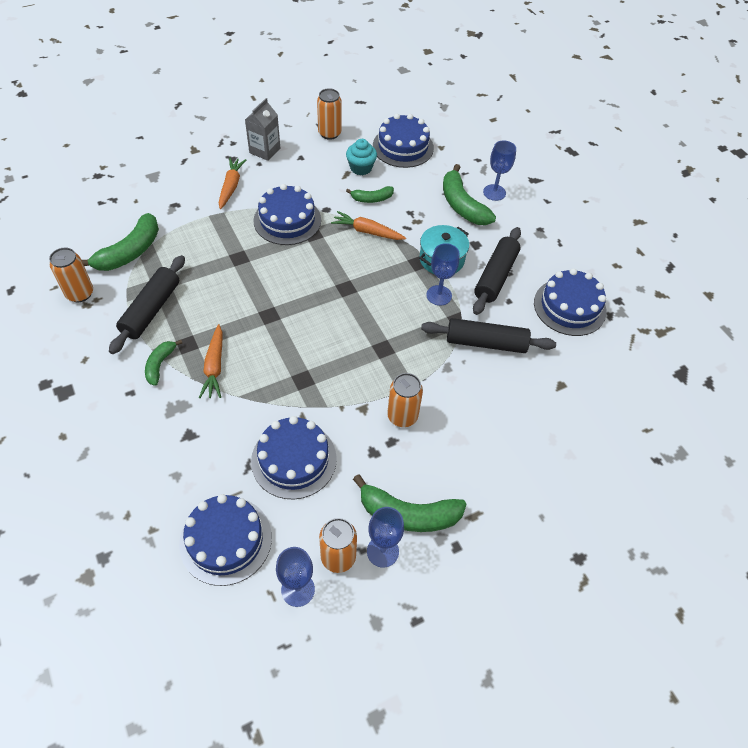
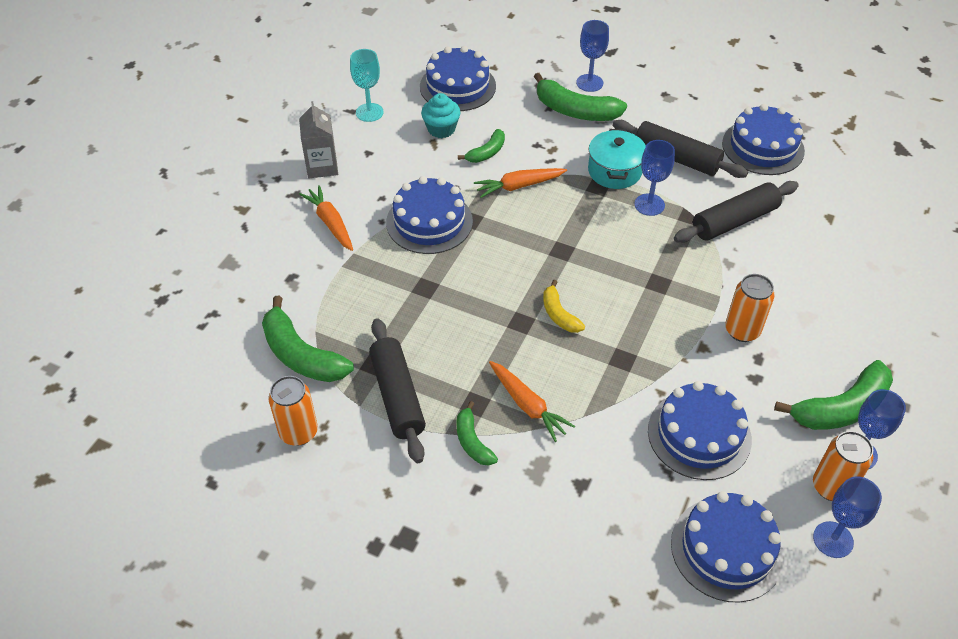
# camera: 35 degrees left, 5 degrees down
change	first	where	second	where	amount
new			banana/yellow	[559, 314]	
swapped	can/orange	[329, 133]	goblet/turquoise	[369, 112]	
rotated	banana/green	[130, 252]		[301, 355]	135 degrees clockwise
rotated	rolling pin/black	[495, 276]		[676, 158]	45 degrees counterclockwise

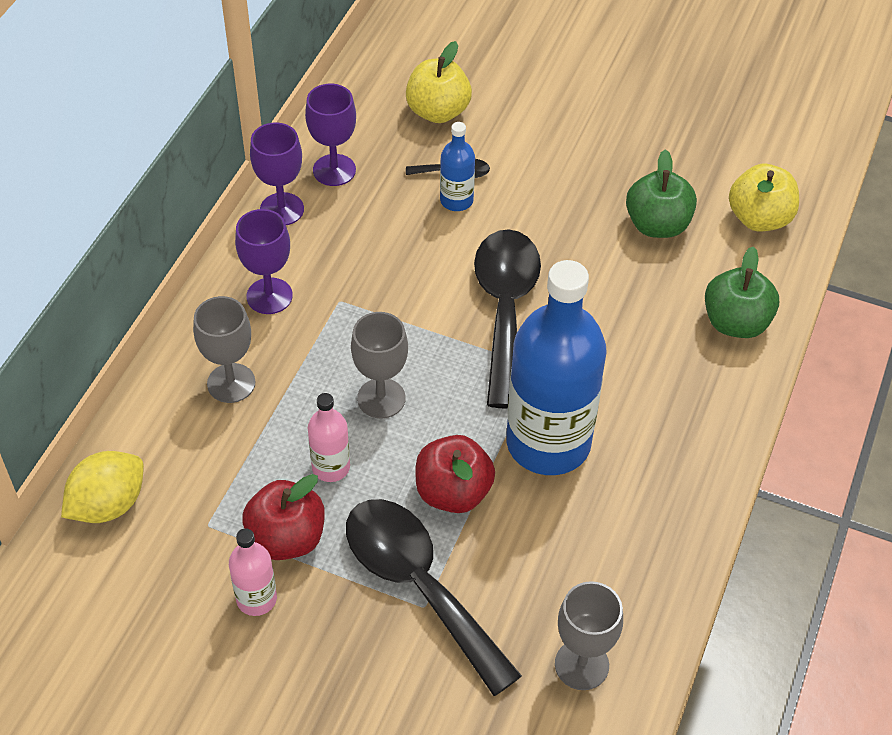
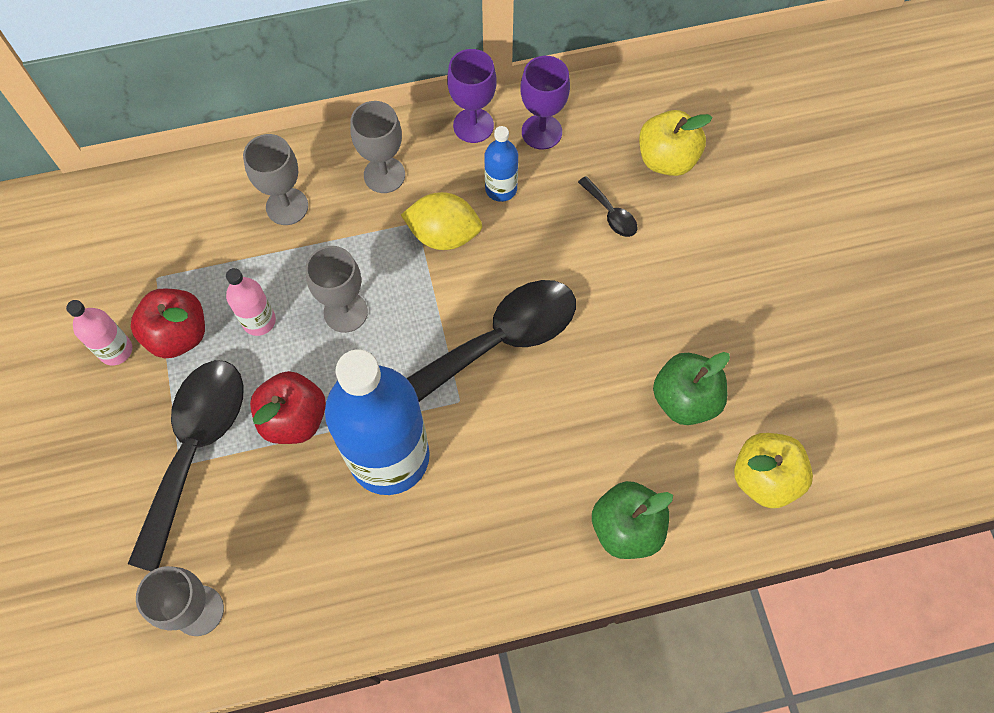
# camera: 55 degrees right, 15 degrees up
change	first	where	second	where	amount
shifted	lemon/yellow	[108, 504]		[443, 235]	
shifted	bottle/blue	[456, 200]		[501, 189]	
repainted	goblet/purple	[269, 296]	goblet/grey	[384, 175]	

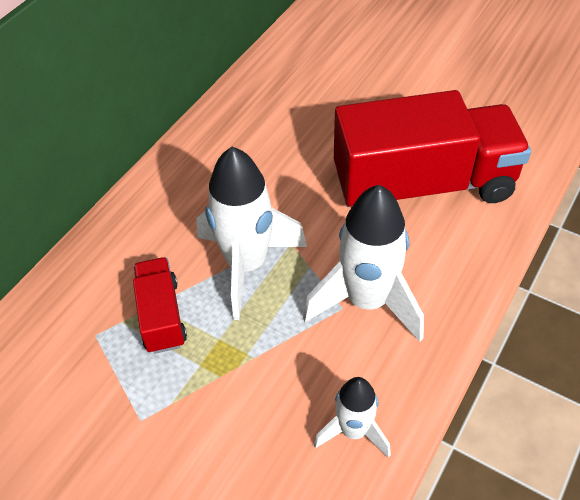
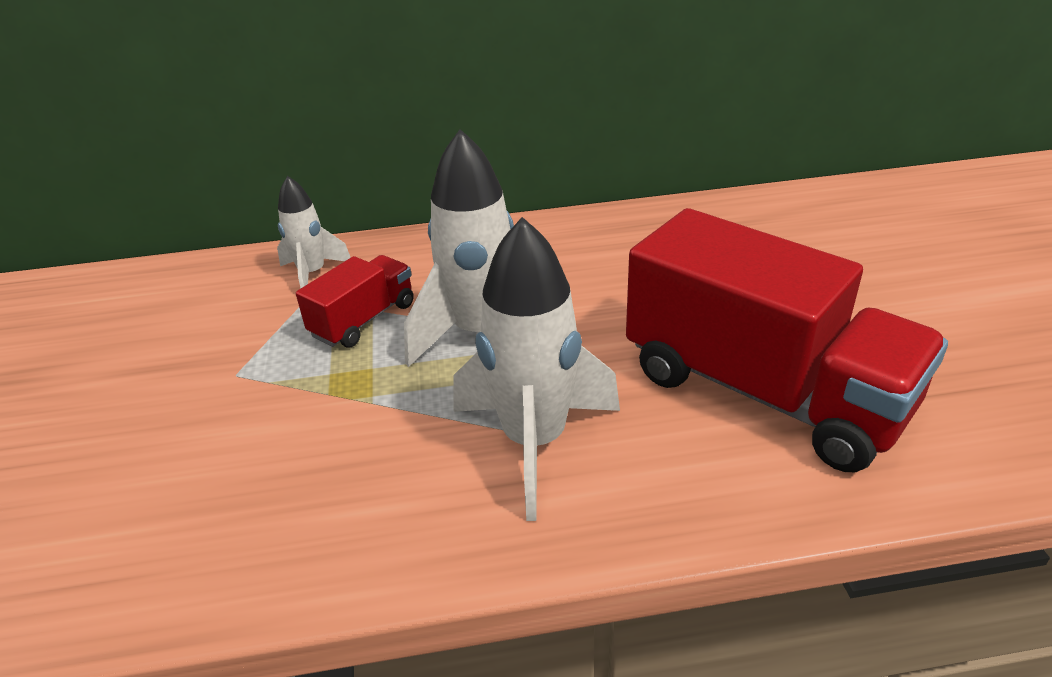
# camera: 50 degrees right, 15 degrees down
change	first	where	second	where	amount
shifted	rocket/white	[353, 431]		[312, 274]	

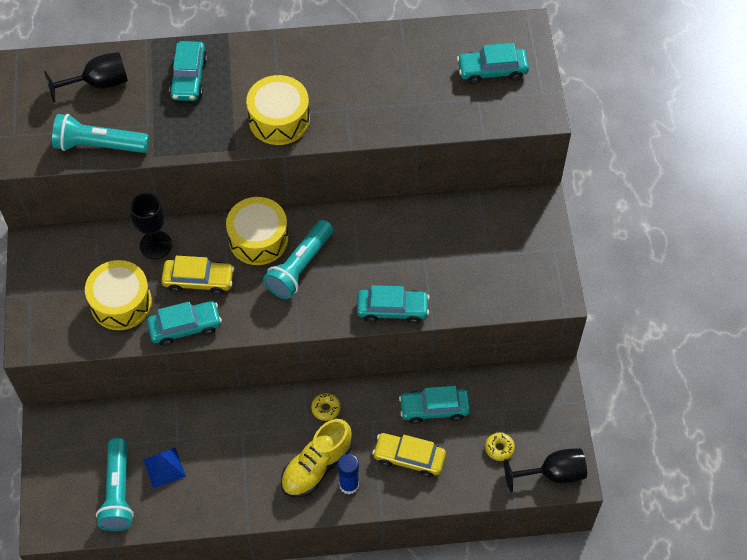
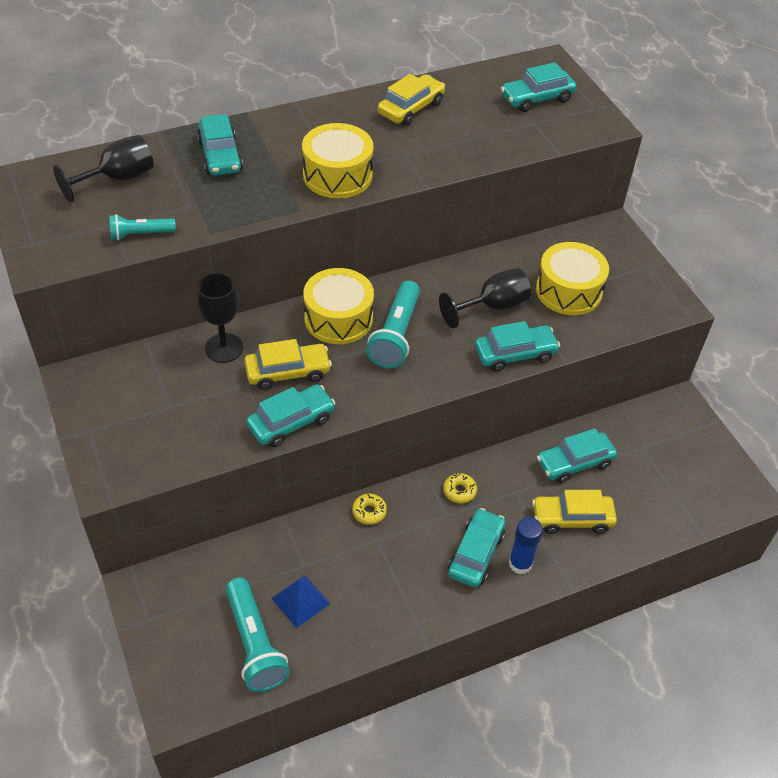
# camera: 20 degrees left, 10 degrees down
change	first	where	second	where	amount
new			car/yellow	[411, 108]	
shifted	drum/yellow	[121, 303]		[568, 291]	
shifted	donut/yellow	[499, 448]		[369, 512]	
shifted	goblet/black	[553, 474]		[492, 306]	
swapped	shoe/yellow	[316, 466]	car/turquoise	[476, 554]	
scaled	flashlight/turquoise	[99, 145]		[140, 234]	x0.58

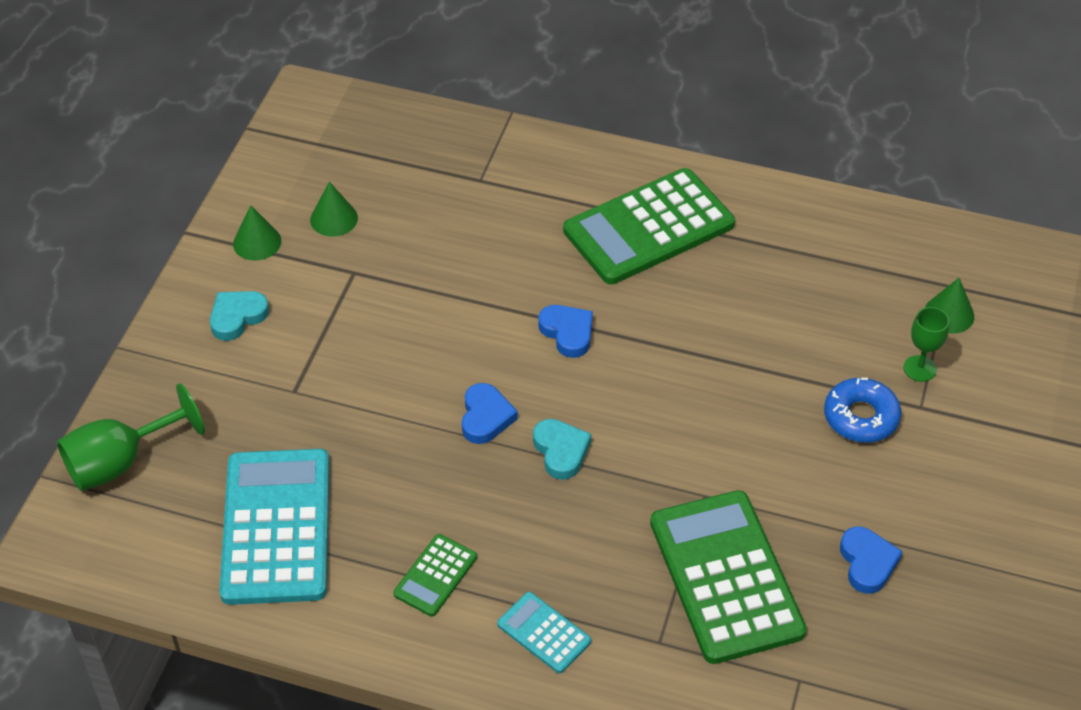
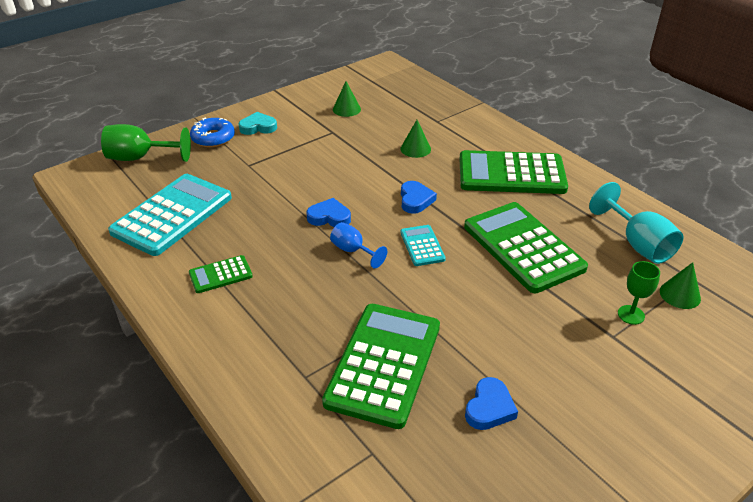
# camera: 35 degrees right, 10 degrees down
change	first	where	second	where	amount
new			calculator/green	[523, 247]	
new			goblet/turquoise	[638, 244]	
shifted	cone/green	[257, 242]		[415, 149]	
shifted	calculator/turquoise	[544, 633]		[422, 246]	
shifted	donut/blue	[861, 417]		[213, 138]	
swapped	heart/turquoise	[561, 451]	goblet/blue	[353, 251]	
rotated	heart/blue	[485, 417]		[329, 217]	120 degrees counterclockwise

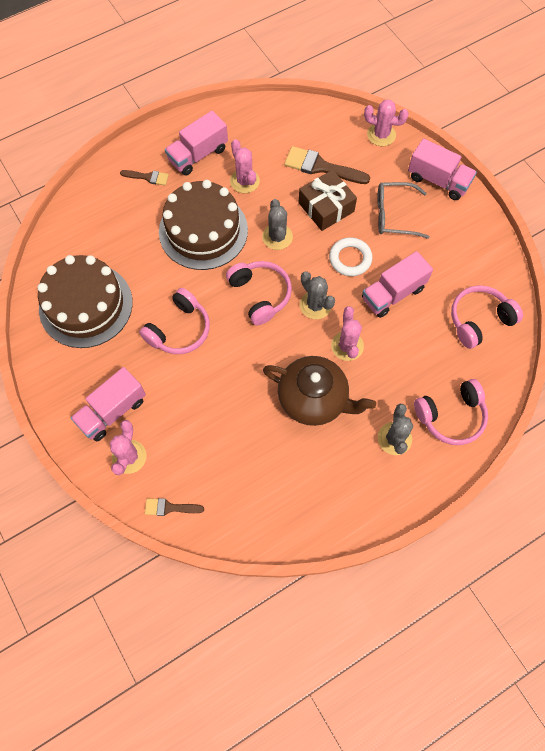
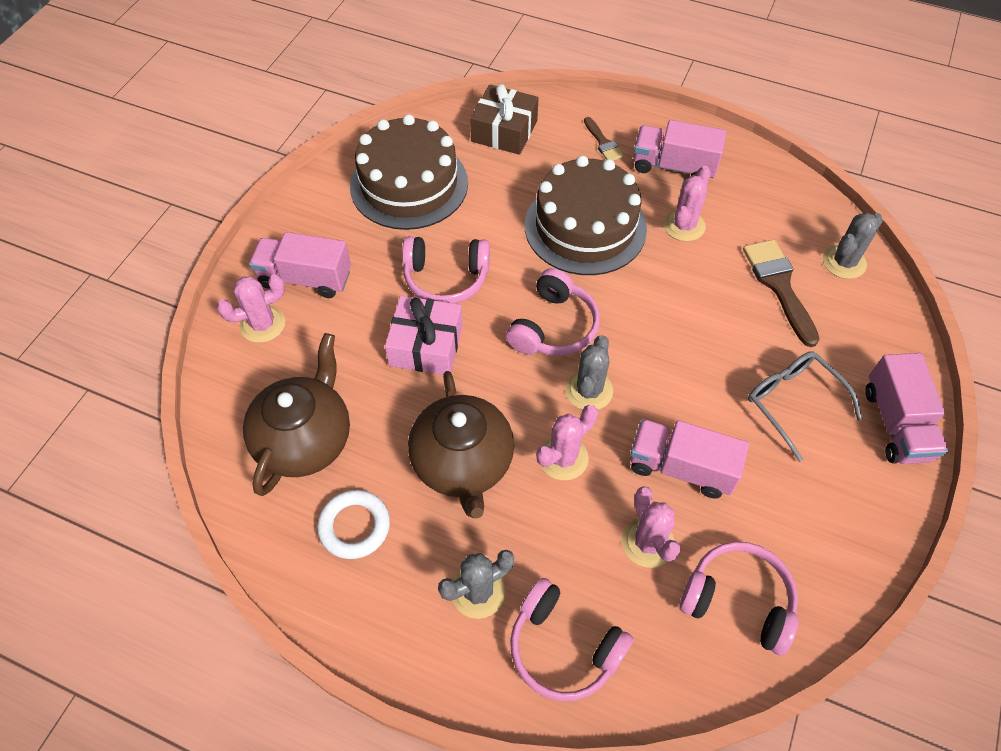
# camera: 55 degrees right, 10 degrees down
change	first	where	second	where	amount
gone	brush/brown	[170, 507]			
new			teapot/brown	[305, 439]	
new			gift/pink	[426, 345]	
shifted	cactus/grey	[277, 237]		[844, 262]	
shifted	gift/brown	[326, 207]		[504, 131]	
shifted	ring/white	[350, 259]		[354, 526]	
shifted	cactus/pink	[381, 135]		[648, 542]	

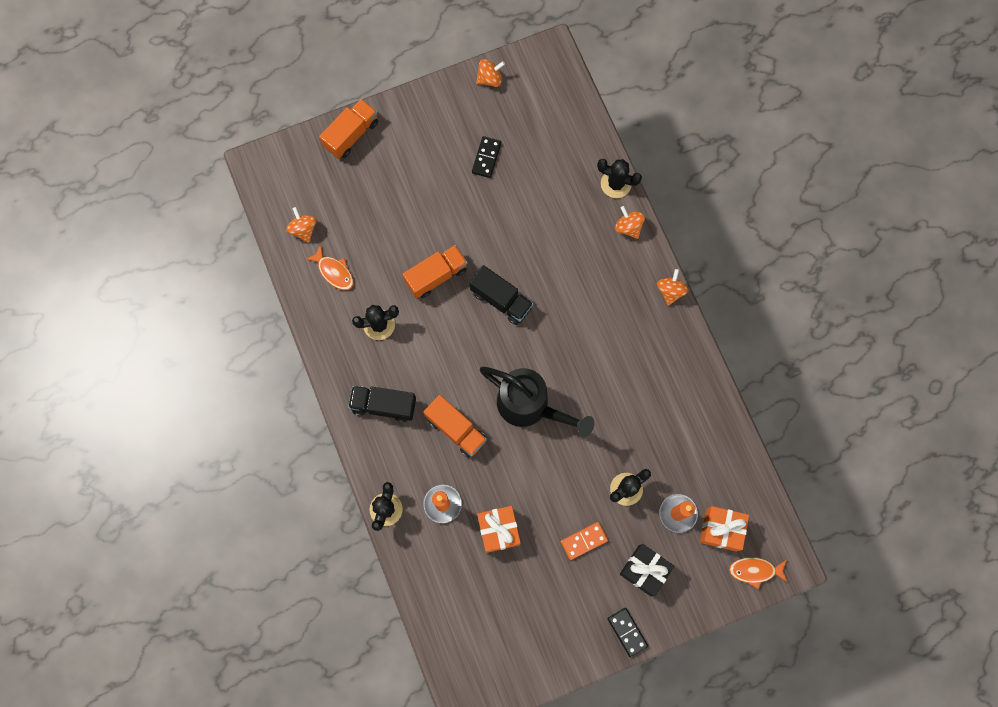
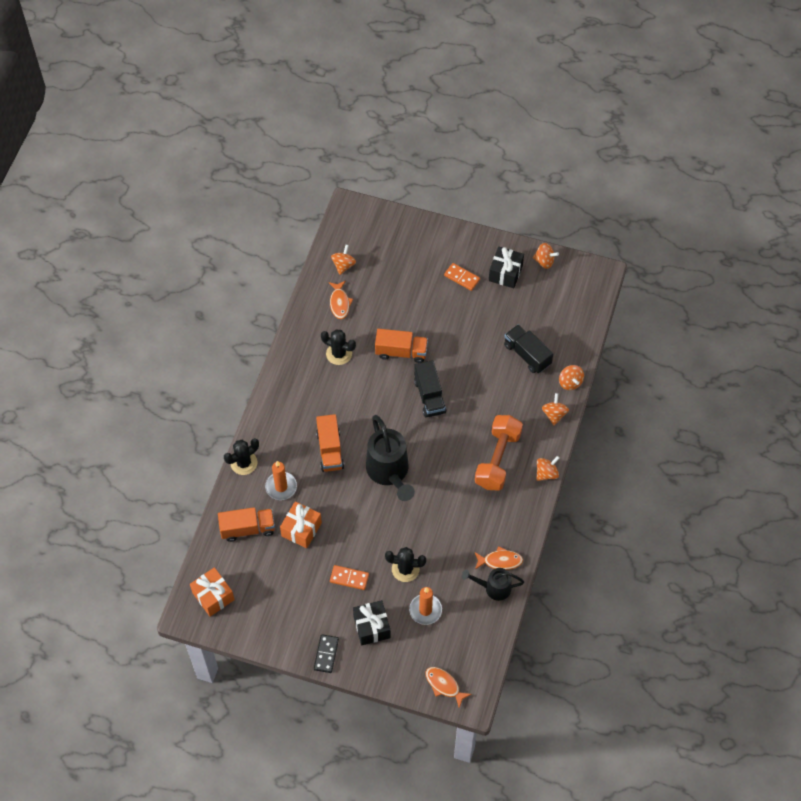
# camera: 40 degrees right, 15 degrees down
change	first	where	second	where	amount
gone	domino/black	[486, 158]			
new			domino/orange	[462, 277]	
new			watering can/black	[493, 588]	
new			dumbbell/orange	[498, 459]	
new			fish/orange	[500, 561]	
new			gift/black	[505, 273]	
shifted	truck/orange	[351, 134]		[248, 529]	
shifted	truck/black	[384, 405]		[527, 355]	
shifted	gift/orange	[721, 529]		[213, 596]	
swapped	cactus/black	[616, 184]	spinning top/orange	[570, 382]	

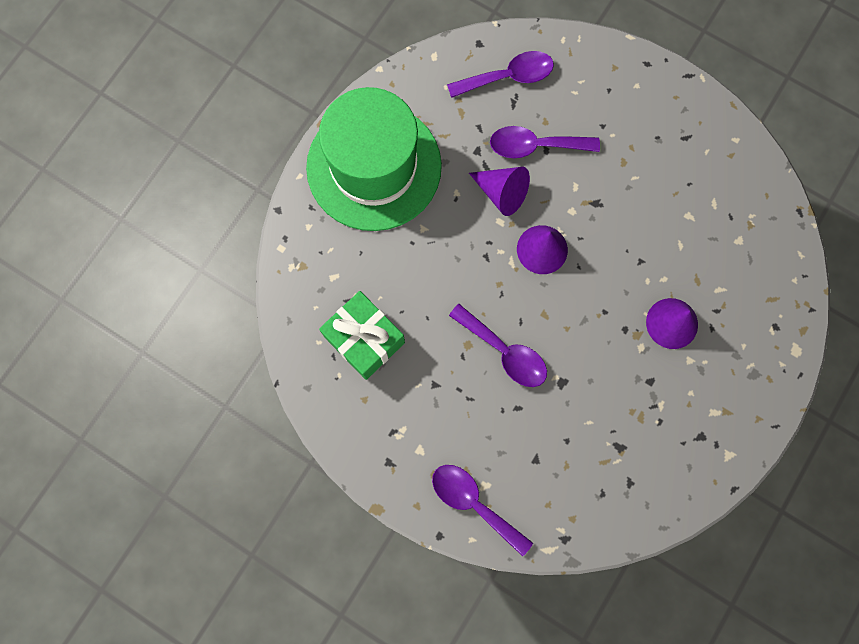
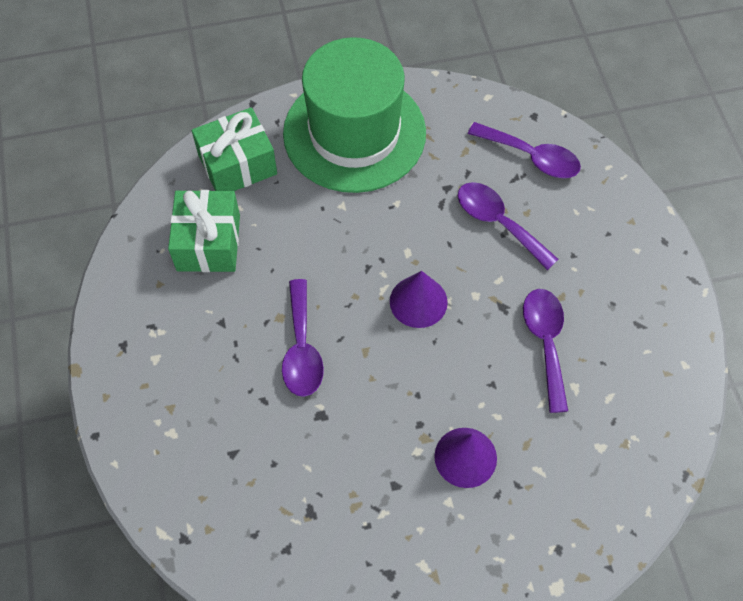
# camera: 45 degrees right, 15 degrees down
change	first	where	second	where	amount
gone	cone/purple	[501, 193]			
new			gift/green	[237, 164]	
shifted	spoon/purple	[474, 503]		[545, 342]	

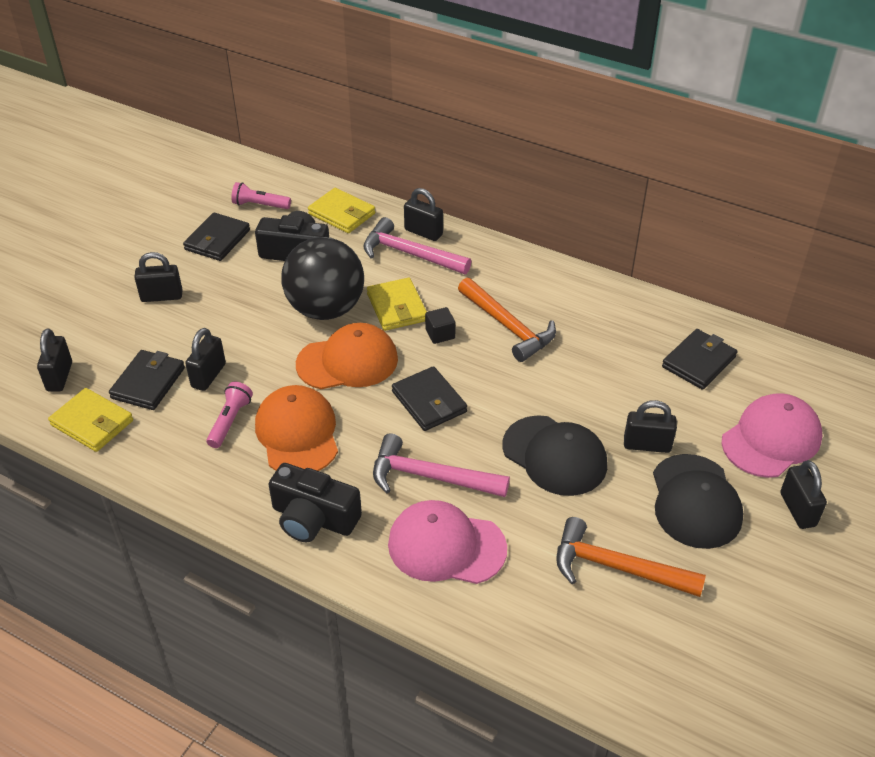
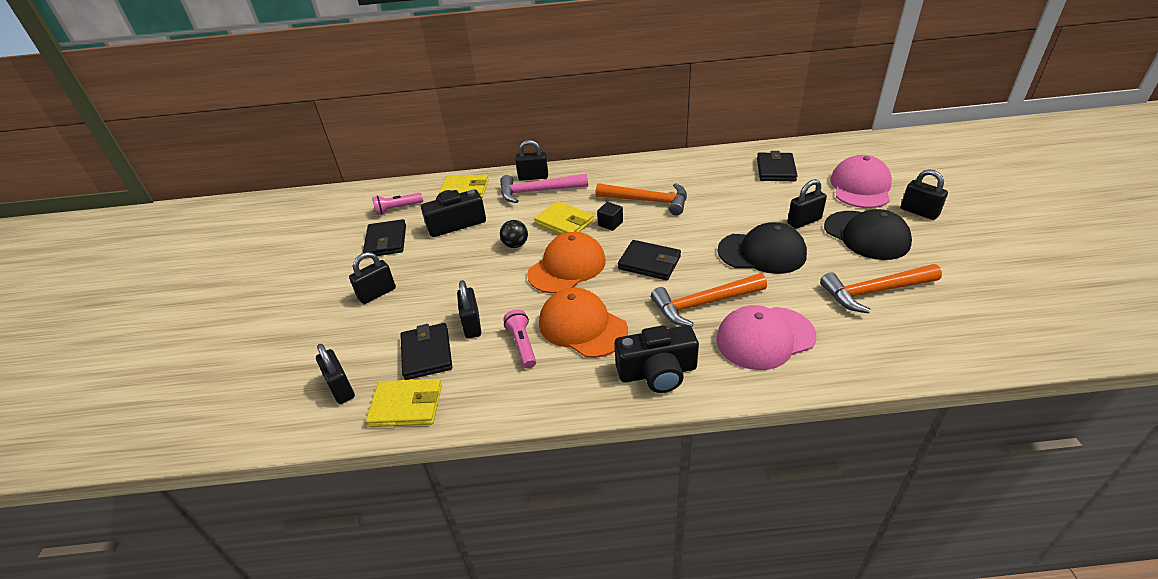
# camera: 30 degrees left, 5 degrees down
change	first	where	second	where	amount
repainted	hammer/pink	[430, 477]	hammer/orange	[704, 304]	
scaled	ball/black	[326, 309]		[515, 245]	x0.42

